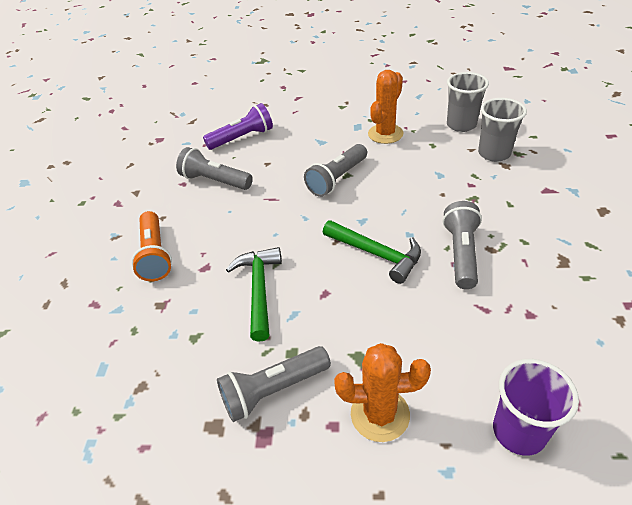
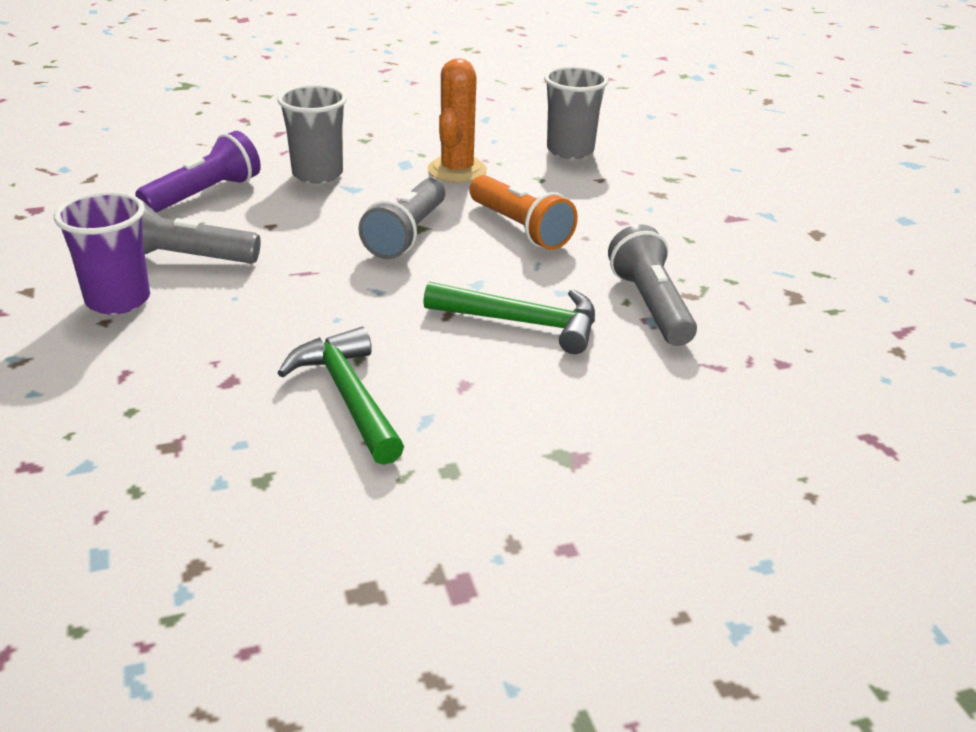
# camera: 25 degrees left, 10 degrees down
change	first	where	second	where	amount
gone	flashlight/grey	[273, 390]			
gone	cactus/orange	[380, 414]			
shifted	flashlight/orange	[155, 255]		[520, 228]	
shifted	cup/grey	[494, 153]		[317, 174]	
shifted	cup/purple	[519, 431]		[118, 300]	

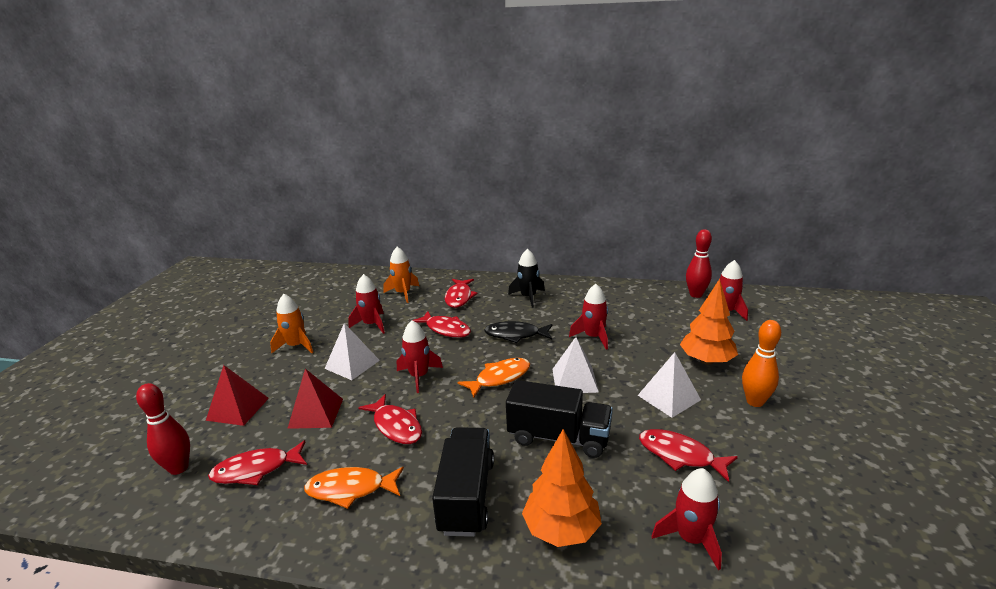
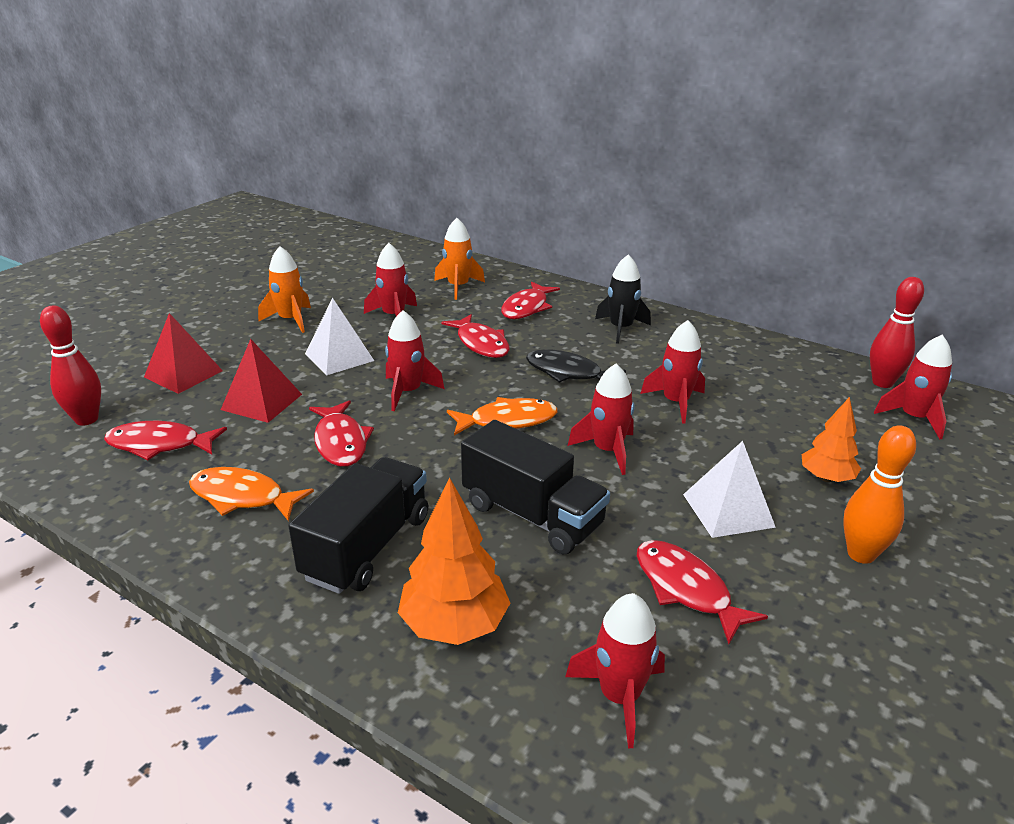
# camera: 20 degrees right, 5 degrees up
change	first	where	second	where	amount
swapped	pyramid/white	[575, 380]	rocket/red	[607, 450]	
scaled	tree/orange	[706, 361]		[826, 478]	x0.65

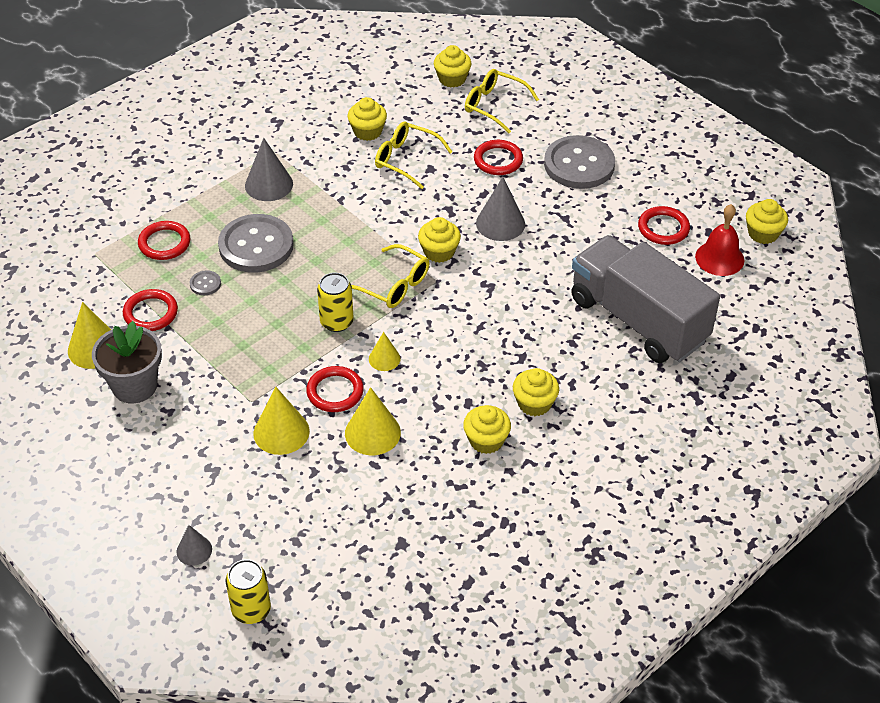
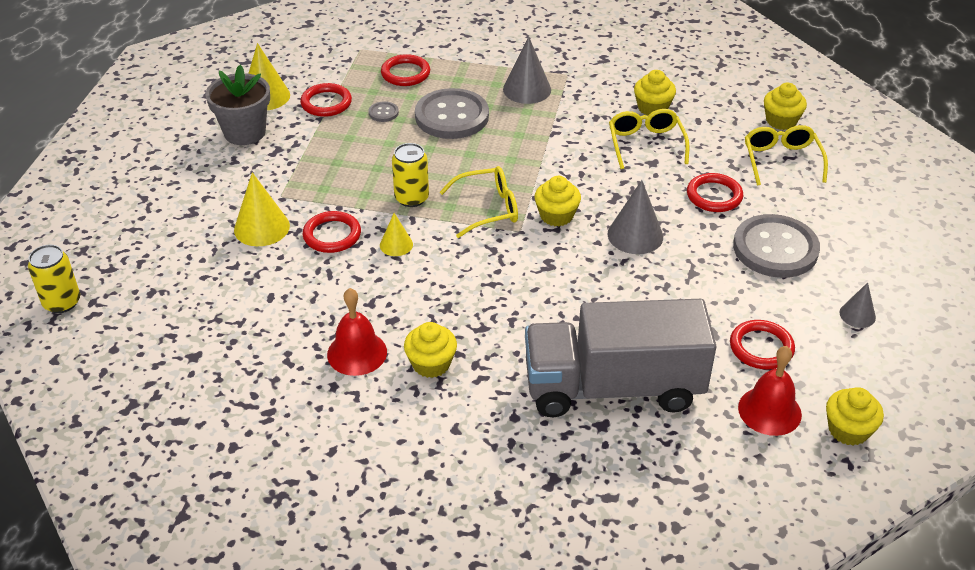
# camera: 55 degrees right, 5 degrees down
change	first	where	second	where	amount
gone	cone/yellow	[372, 433]			
shifted	cone/grey	[194, 550]		[857, 315]	
swapped	cupcake/yellow	[486, 440]	bell/red	[357, 353]	
rotated	glasses/yellow	[393, 285]		[487, 209]	105 degrees counterclockwise
rotated	truck/grey	[638, 320]		[613, 387]	105 degrees counterclockwise

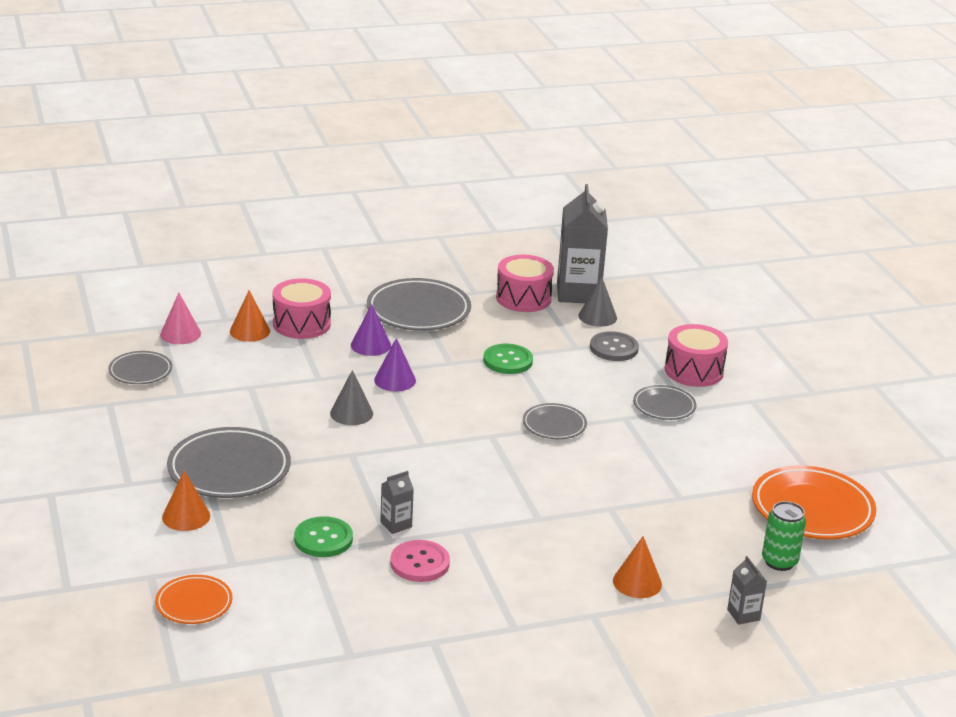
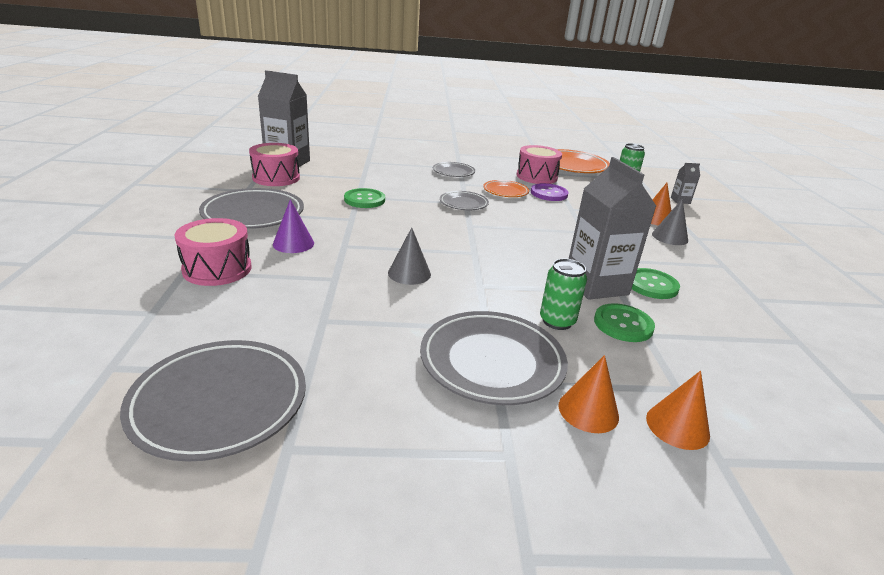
# camera: 75 degrees left, 0 degrees up
change	first	where	second	where	amount
gone	cone/pink	[180, 334]			
gone	cone/purple	[395, 380]			
gone	button/grey	[614, 348]			
new			button/purple	[549, 194]	
new			can/green	[557, 321]	
shifted	plate/orange	[194, 603]		[505, 191]	
shifted	cone/orange	[249, 331]		[677, 426]	
shifted	cone/grey	[597, 316]		[669, 237]	
shifted	drum/pink	[694, 371]		[536, 177]	
repainted	button/pink	[420, 563]	button/green	[651, 285]	
scaled	plate/grey	[140, 371]		[219, 403]	x1.79
scaled	carton/grey	[396, 524]		[596, 285]	x2.25

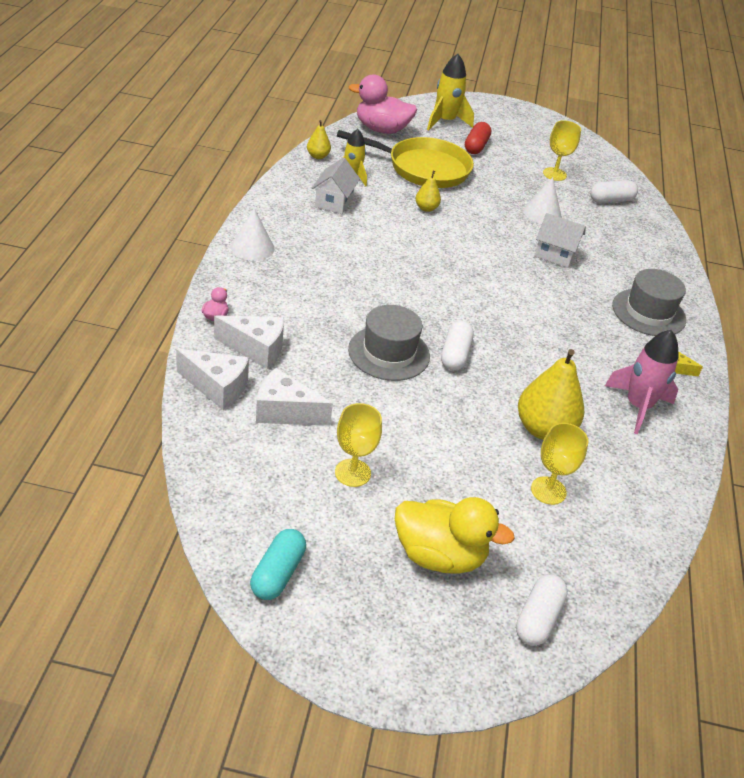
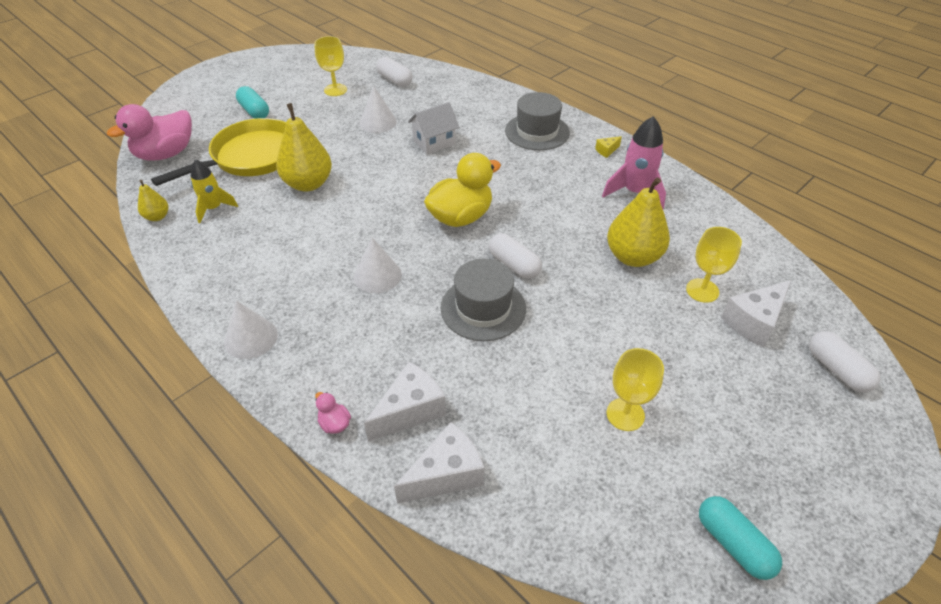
# camera: 50 degrees left, 5 degrees up
change	first	where	second	where	amount
gone	house/white	[334, 202]			
gone	rocket/yellow	[445, 121]			
new			cone/white	[377, 275]	
shifted	cheese/white	[285, 412]		[754, 322]	
shifted	duck/yellow	[439, 556]		[461, 217]	
repainted	capsule/red	[476, 146]	capsule/turquoise	[254, 111]	
rotated	capsule/white	[611, 200]		[395, 80]	60 degrees counterclockwise
scaled	pear/yellow	[426, 208]		[308, 184]	x1.99

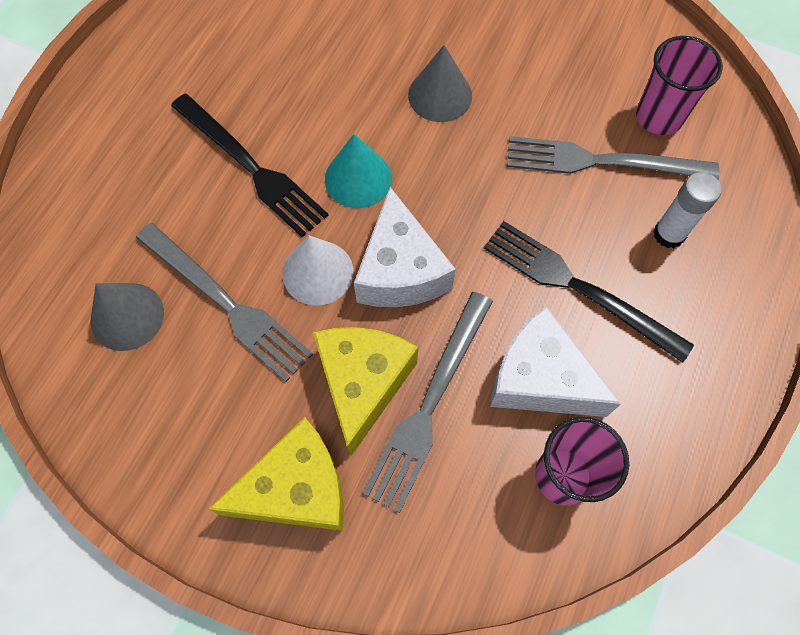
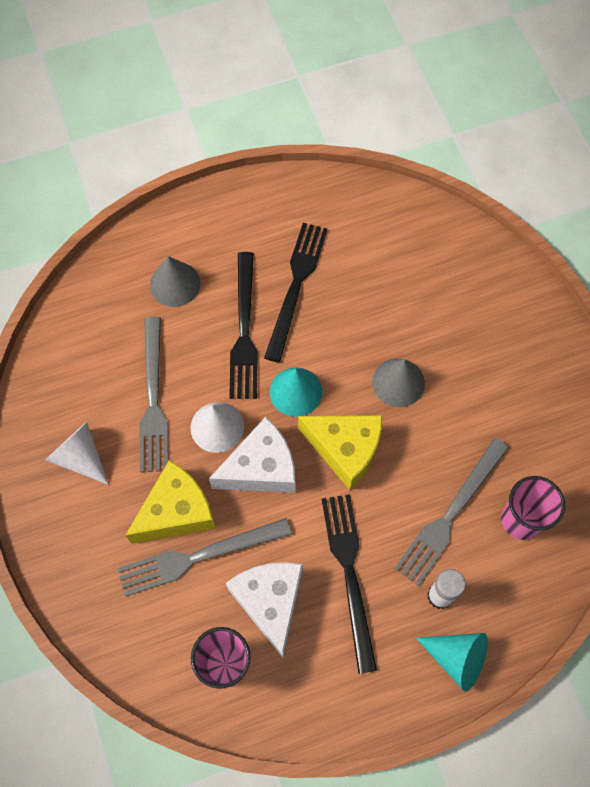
# camera: 45 degrees right, 0 degrees up
change	first	where	second	where	amount
new			cone/white	[80, 457]	
new			fork/black	[296, 286]	
new			cone/turquoise	[457, 658]	
shifted	cone/grey	[127, 316]		[175, 284]	
shifted	cheese/yellow	[297, 489]		[345, 450]	
rotated	cheese/white	[400, 271]		[261, 468]	150 degrees counterclockwise
rotated	fork/grey	[602, 162]		[450, 514]	105 degrees counterclockwise

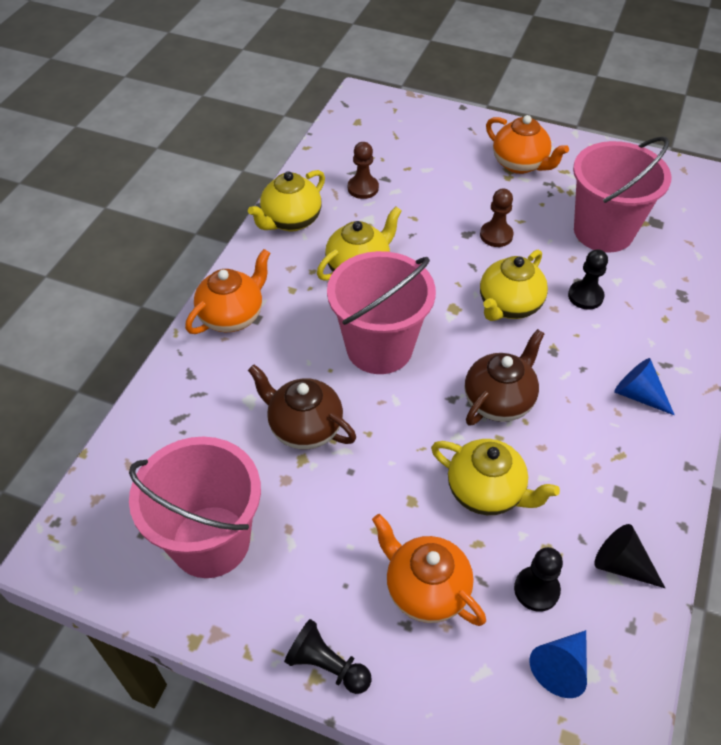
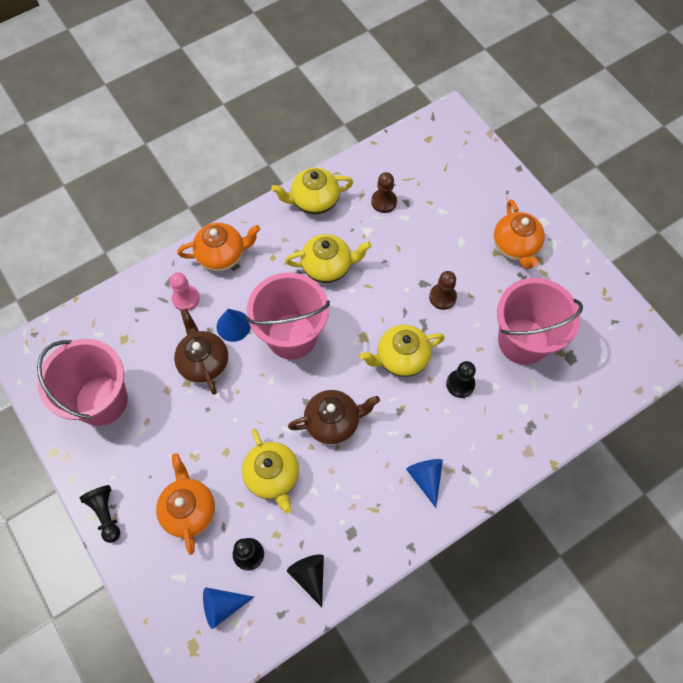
# camera: 35 degrees right, 15 degrees up
change	first	where	second	where	amount
new			pawn/pink	[185, 298]	
new			cone/blue	[233, 326]	

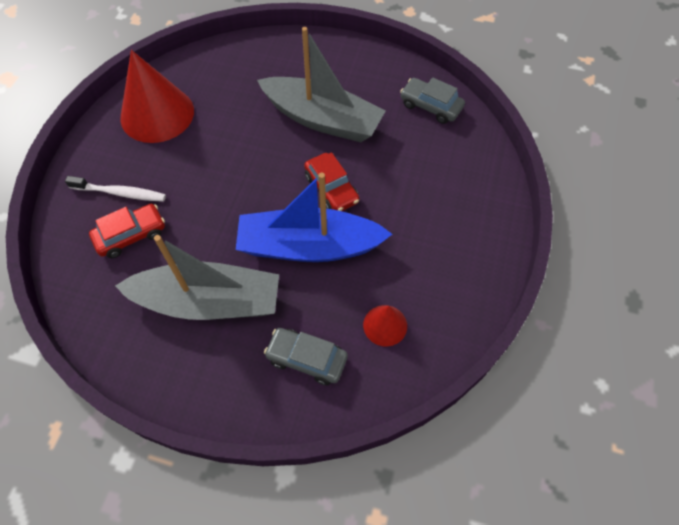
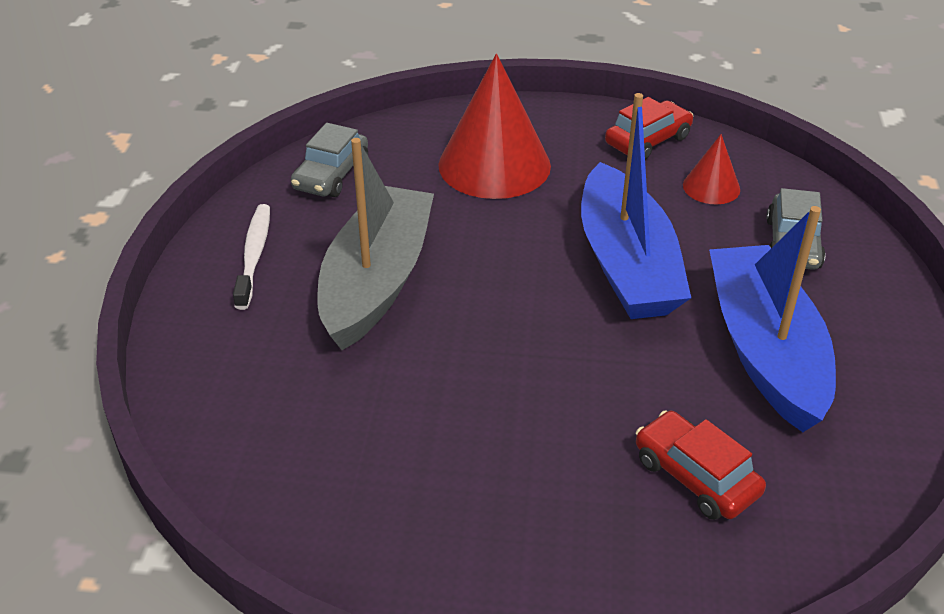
# camera: 100 degrees left, 20 degrees down
change	first	where	second	where	amount
shifted	toothbrush/white	[120, 193]		[254, 255]	
shifted	cone/red	[157, 114]		[494, 165]	
shifted	car/red	[331, 189]		[647, 141]	
repainted	boat/grey	[209, 301]	boat/blue	[764, 350]	

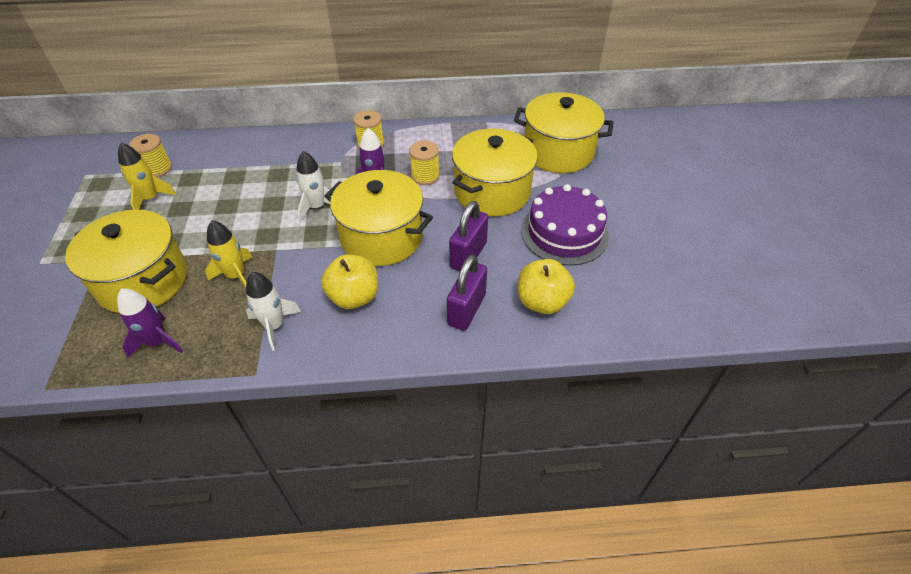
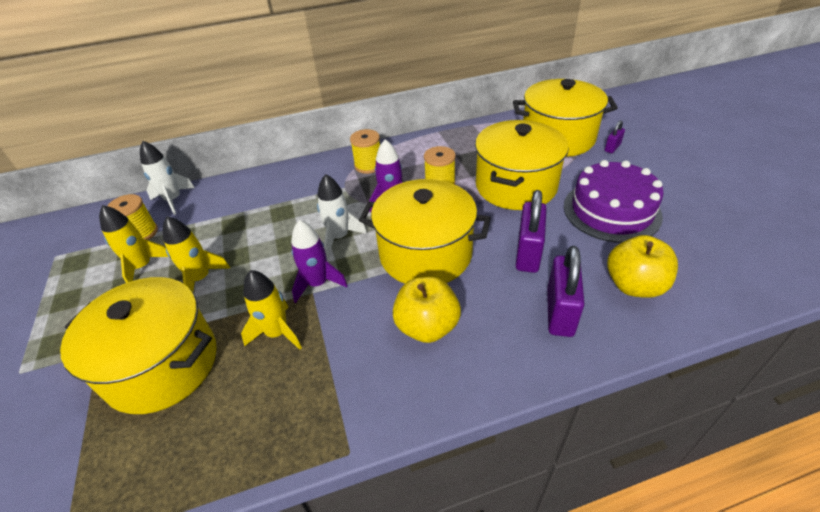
# camera: 10 degrees left, 5 degrees down
change	first	where	second	where	amount
new			rocket/yellow	[200, 278]	
new			padlock/purple	[612, 148]	
shifted	rocket/purple	[158, 342]		[318, 283]	
shifted	rocket/white	[274, 326]		[173, 200]	

